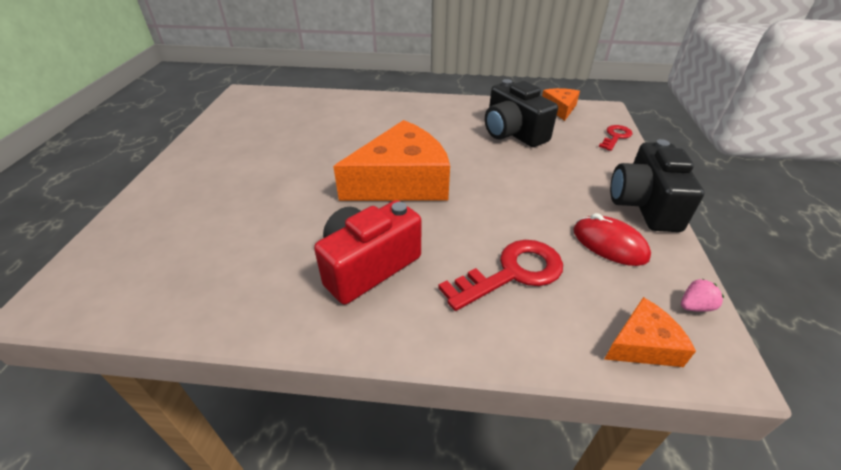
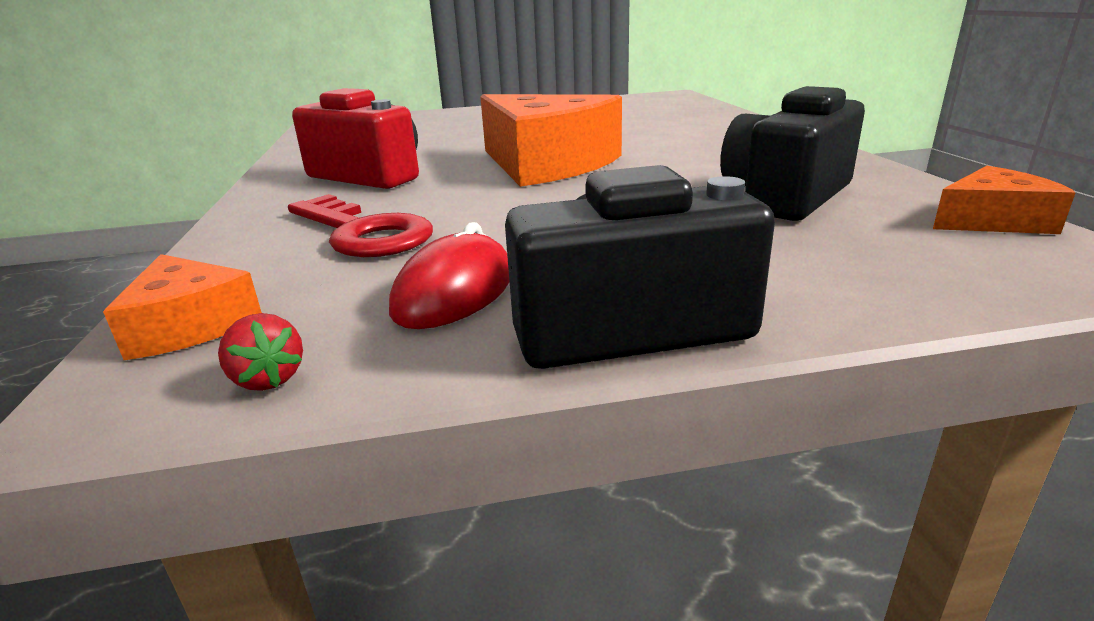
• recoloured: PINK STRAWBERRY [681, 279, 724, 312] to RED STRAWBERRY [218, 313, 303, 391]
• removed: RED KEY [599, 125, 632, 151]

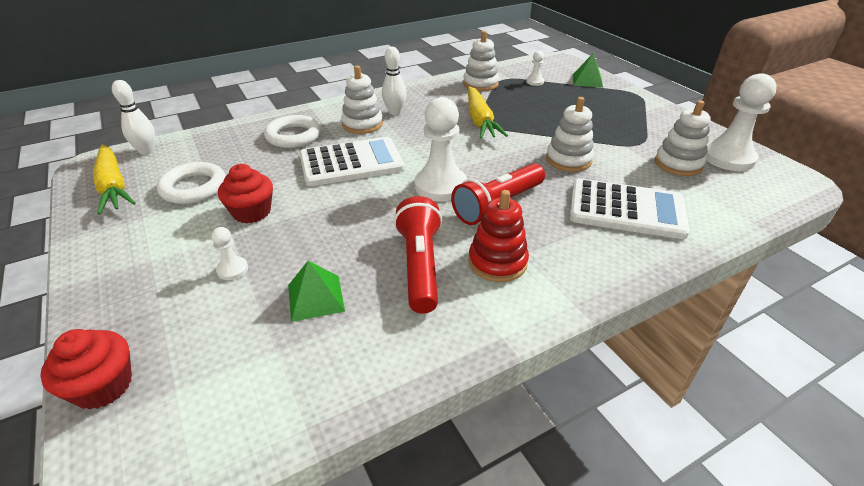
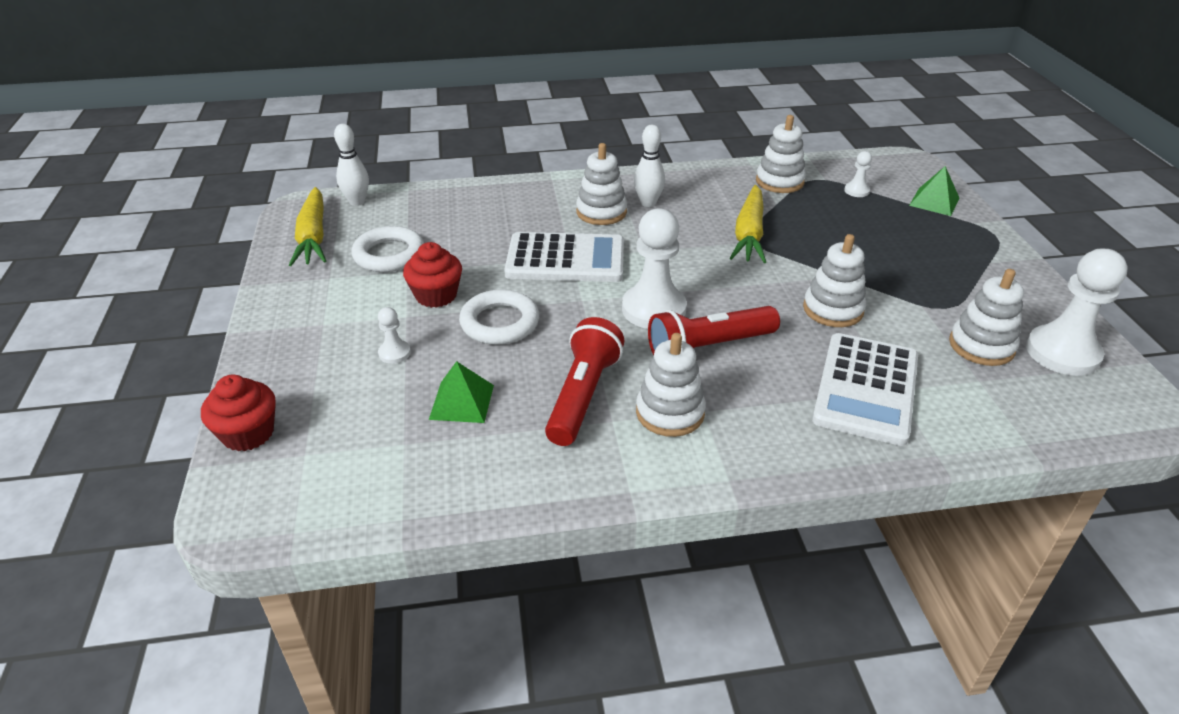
• moved: WHITE RING [264, 115, 321, 148] to [459, 289, 539, 345]
• recoloured: RED STACKING TOY [469, 190, 529, 282] to WHITE STACKING TOY [636, 333, 706, 437]
• turned: WHITE CALCULATOR [570, 178, 690, 239] = [812, 333, 918, 446] 75 degrees clockwise

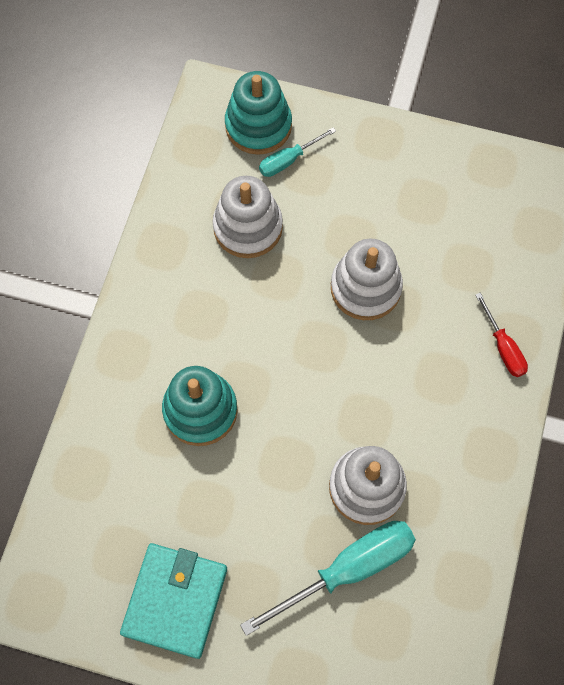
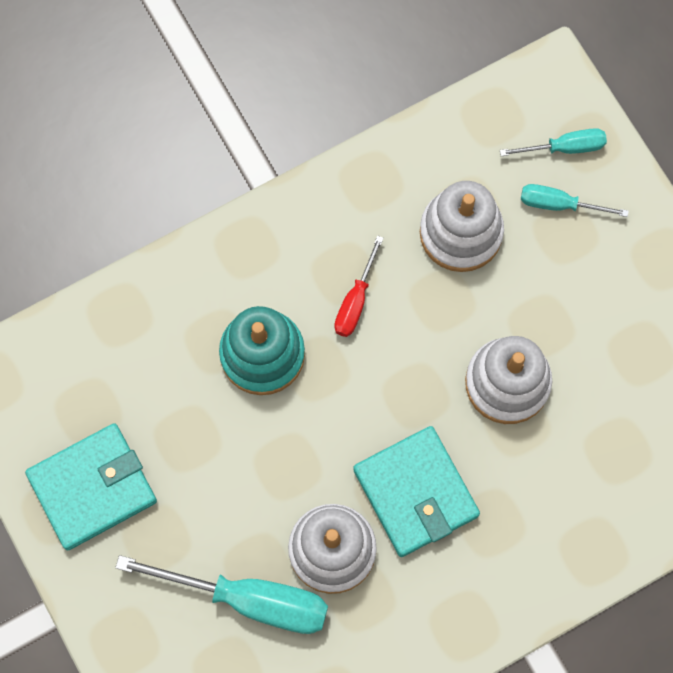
• moved: RED SCREWDRIVER [475, 293, 528, 377] to [334, 235, 384, 337]
• added: TURQUOISE WALLET [353, 426, 480, 557]
• replaced: TURQUOISE STACKING TOY [225, 71, 292, 155] to TURQUOISE SCREWDRIVER [500, 128, 607, 156]

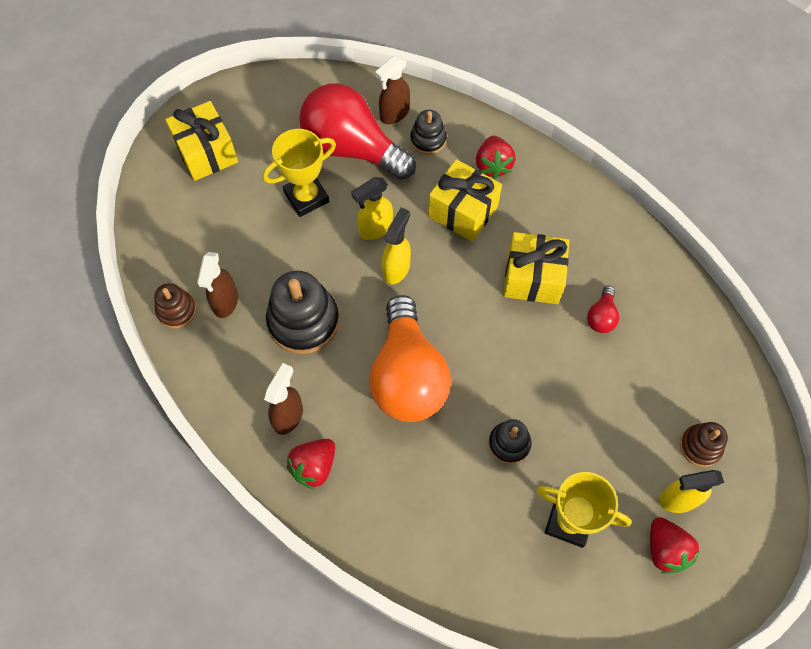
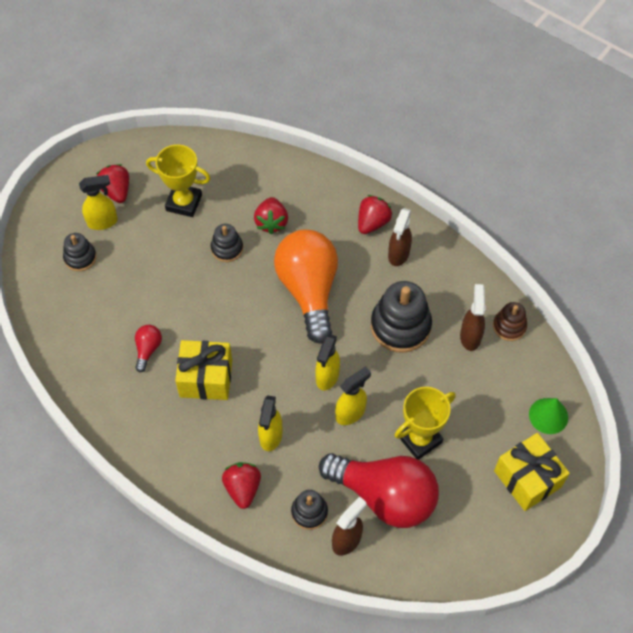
• recoloured: BROWN STACKING TOY [680, 422, 728, 467] to BLACK STACKING TOY [63, 233, 97, 271]
• added: RED STRAWBERRY [254, 197, 288, 234]
• replaced: YELLOW GIFT [428, 159, 502, 242] to YELLOW SPRAY BOTTLE [258, 395, 282, 451]
• added: GREEN CONE [529, 398, 568, 434]

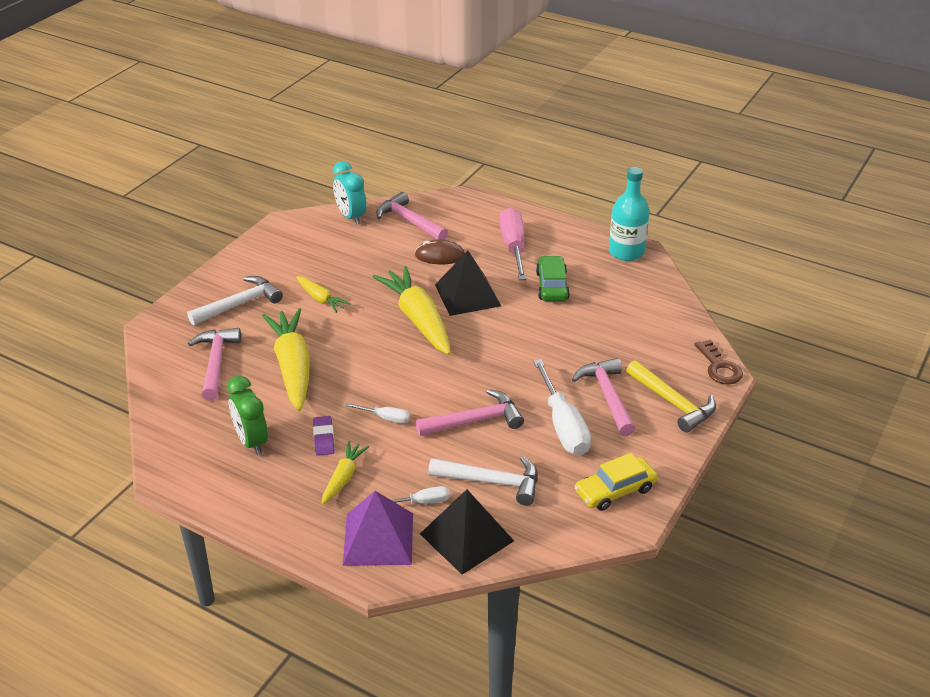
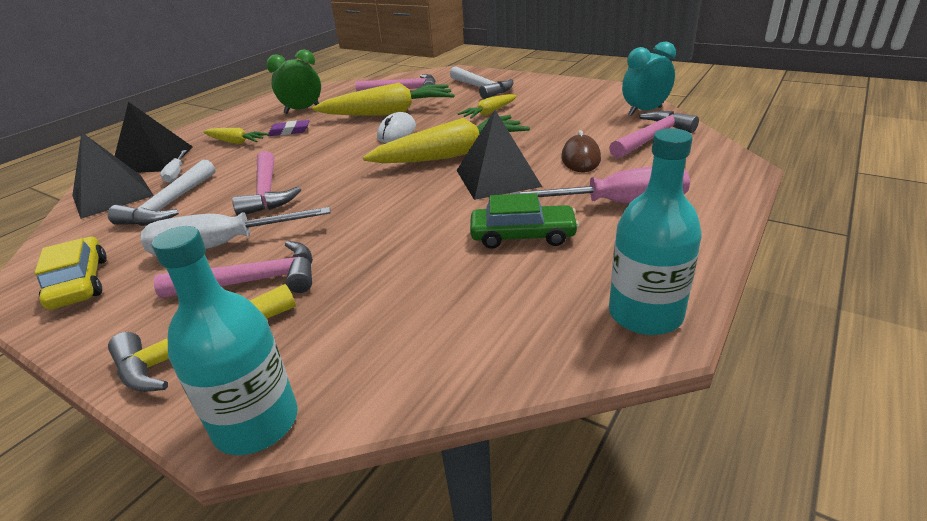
• recoloured: PURPLE PYRAMID [343, 491, 413, 566] to BLACK PYRAMID [115, 102, 193, 173]
• replaced: BROWN KEY [695, 340, 743, 385] to TURQUOISE BOTTLE [152, 226, 298, 455]
• added: WHITE MOUSE [377, 112, 416, 143]
• removed: WHITE SCREWDRIVER [345, 403, 411, 424]

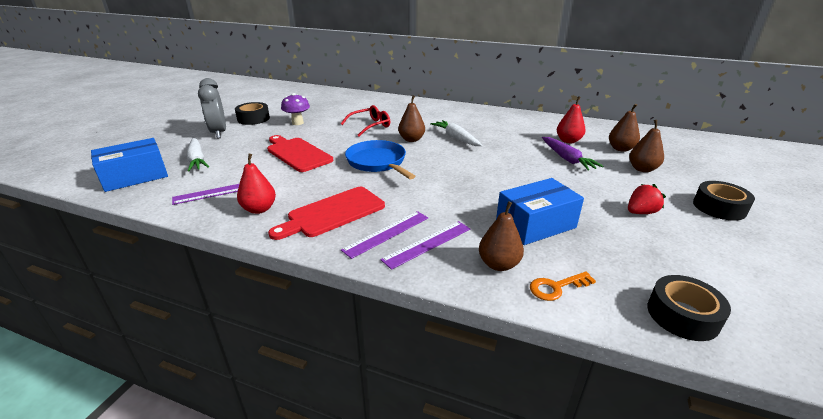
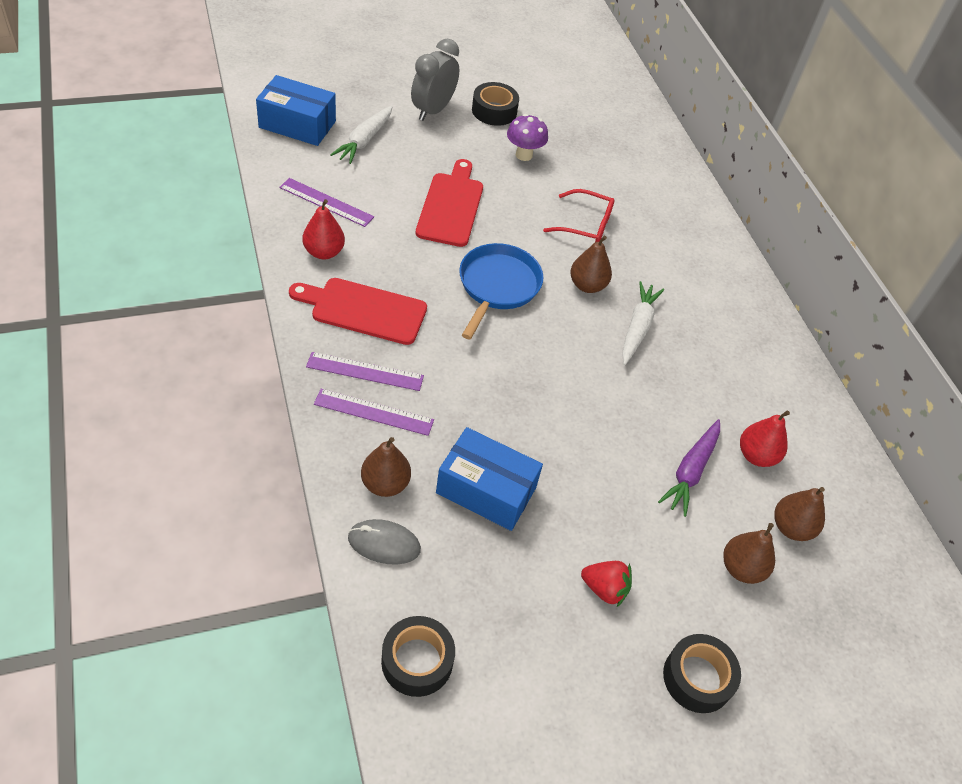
• replaced: ORANGE KEY [530, 271, 596, 301] to GREY MOUSE [348, 519, 421, 565]

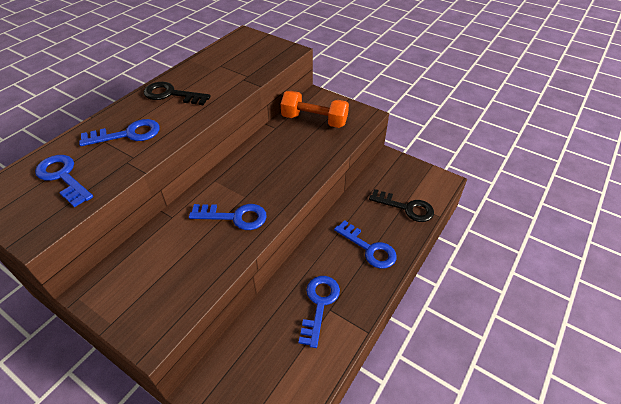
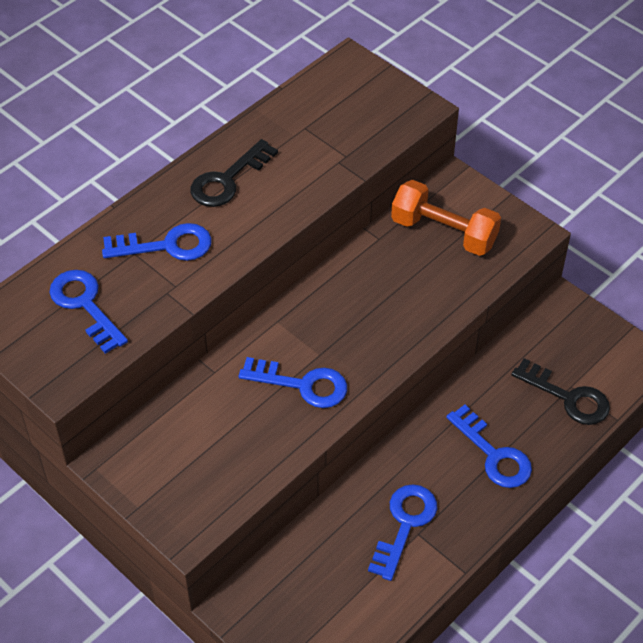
• turned: BLACK KEY [144, 82, 211, 105] = [190, 139, 278, 207] 75 degrees counterclockwise

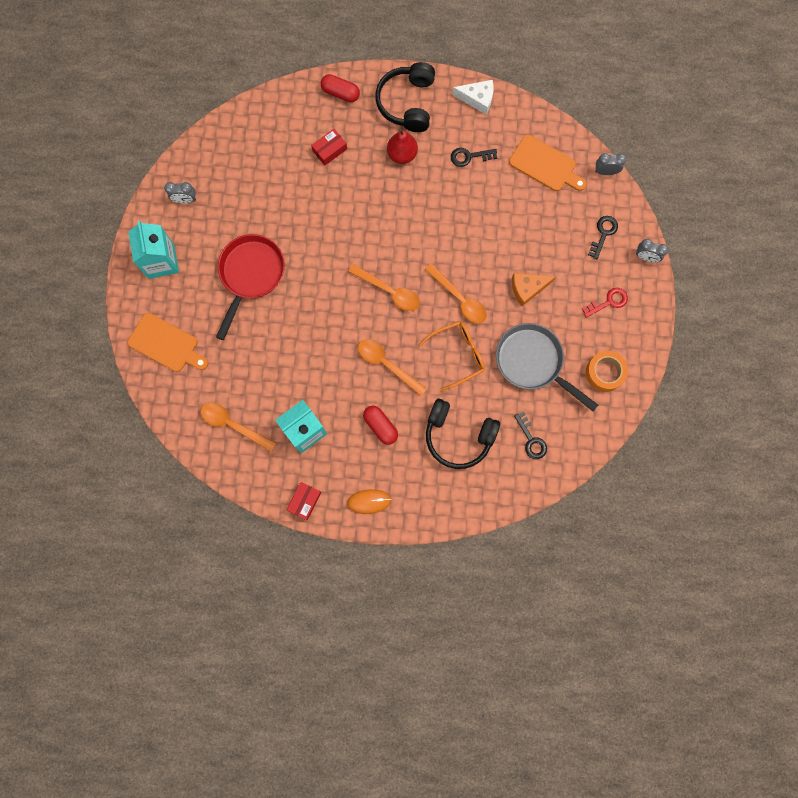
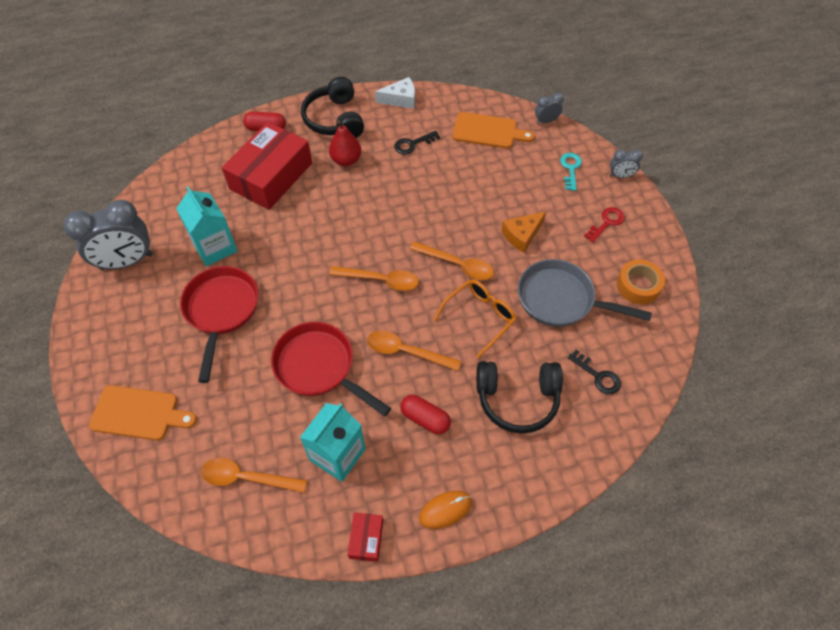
• resized: GREY CLOCK [164, 182, 196, 203] = [63, 200, 153, 270] x2.13
• moved: TURQUOISE CARTON [128, 221, 179, 279] to [176, 186, 238, 266]
• resized: RED BOX [311, 129, 347, 166] = [222, 122, 312, 210] x2.34
• added: RED PAN [271, 322, 391, 416]
• recoloured: BLACK KEY [588, 216, 618, 259] to TURQUOISE KEY [560, 153, 582, 191]

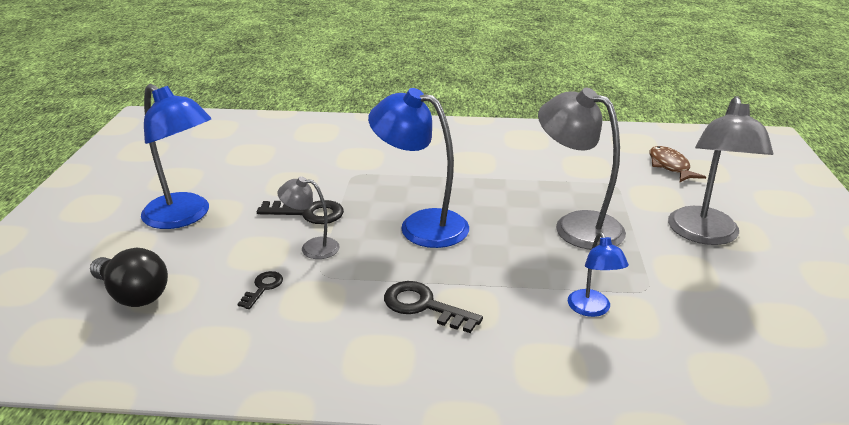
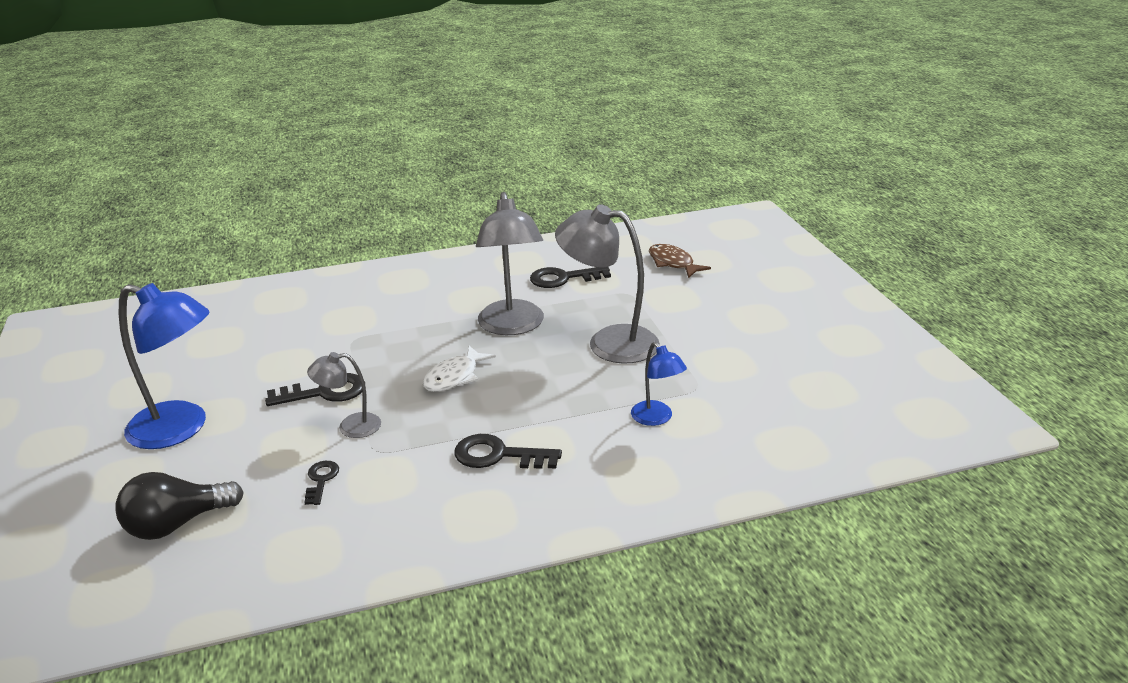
• turned: BLACK LIGHT BULB [90, 248, 168, 307] = [116, 472, 244, 540] 135 degrees clockwise
• replaced: BLUE LAMP [368, 88, 469, 248] to WHITE FISH [423, 346, 496, 392]
• moved: GREY LAMP [668, 96, 773, 245] to [476, 192, 544, 335]
• added: BLACK KEY [530, 267, 611, 288]

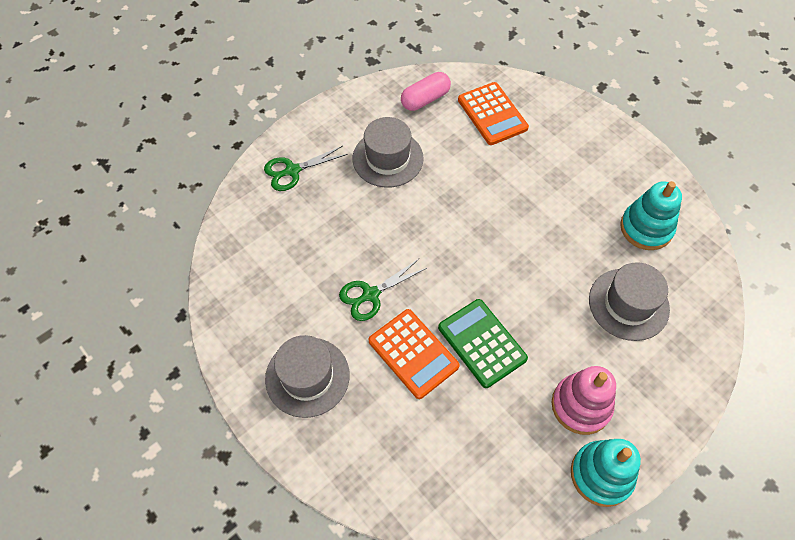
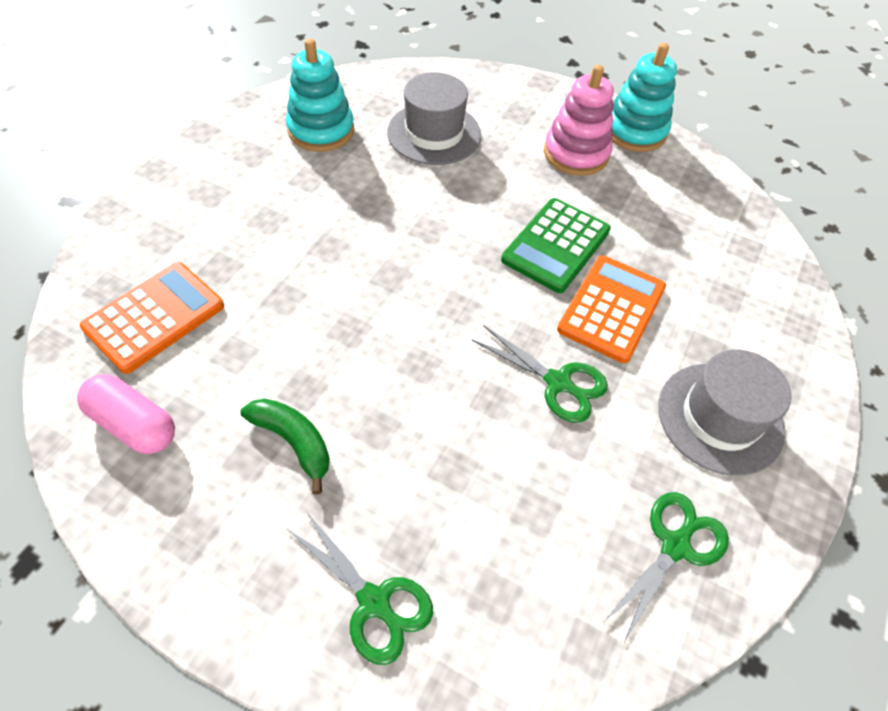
• replaced: GREY HAT [353, 117, 424, 188] to GREEN BANANA [240, 398, 330, 494]
• added: GREEN SCISSORS [605, 492, 729, 643]

